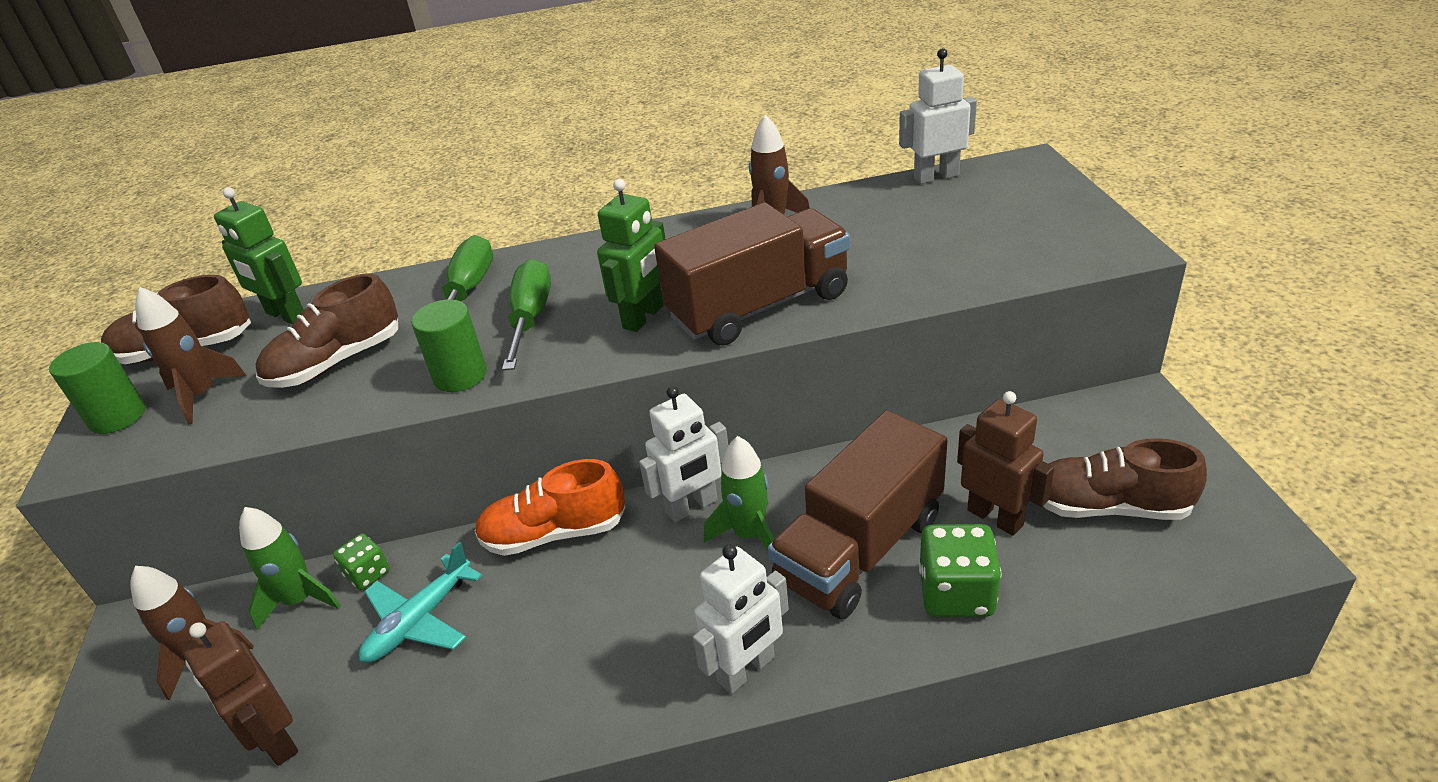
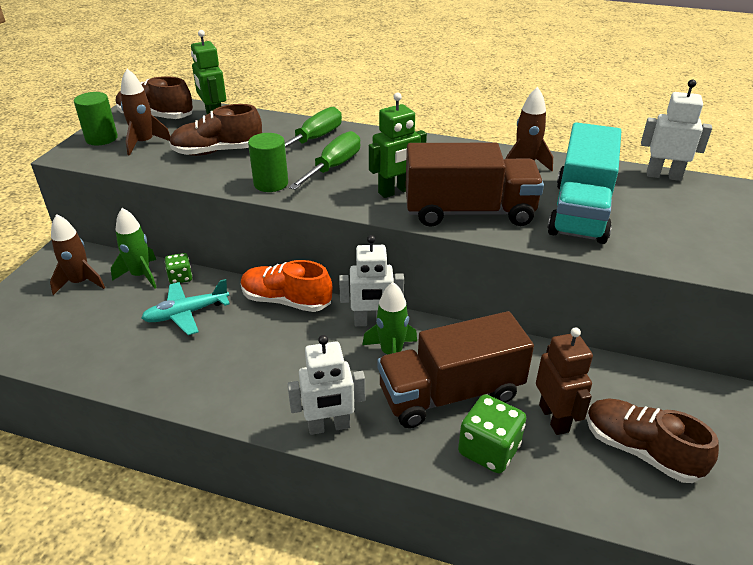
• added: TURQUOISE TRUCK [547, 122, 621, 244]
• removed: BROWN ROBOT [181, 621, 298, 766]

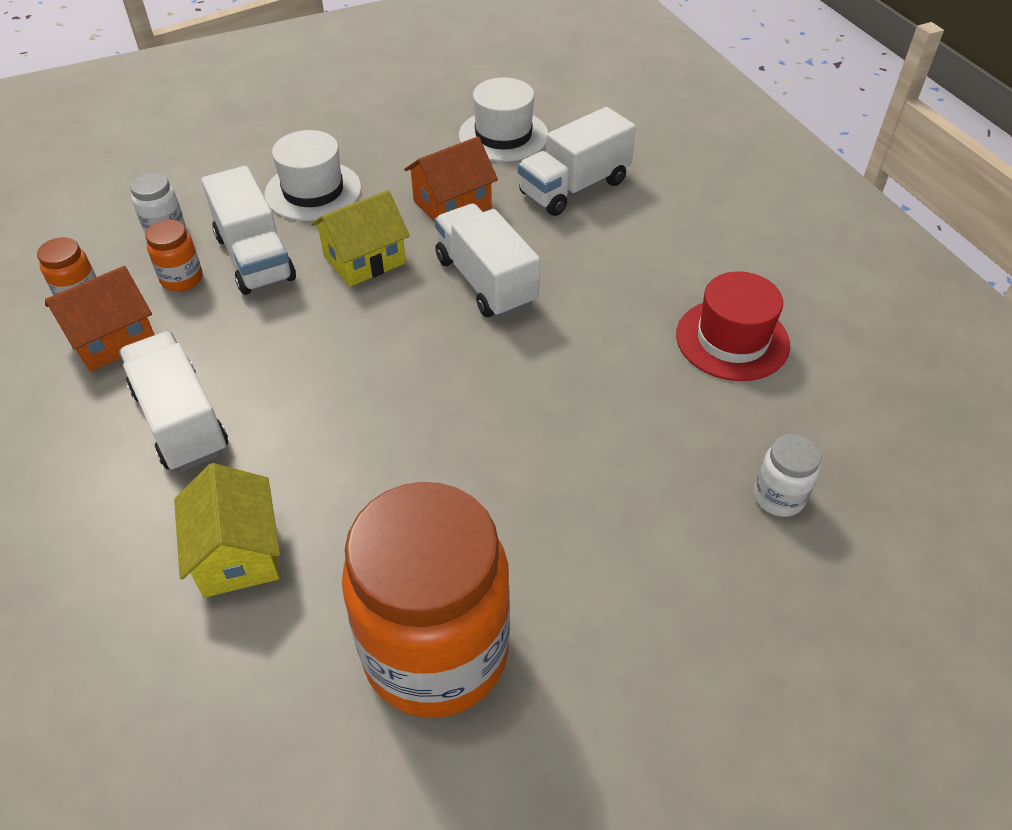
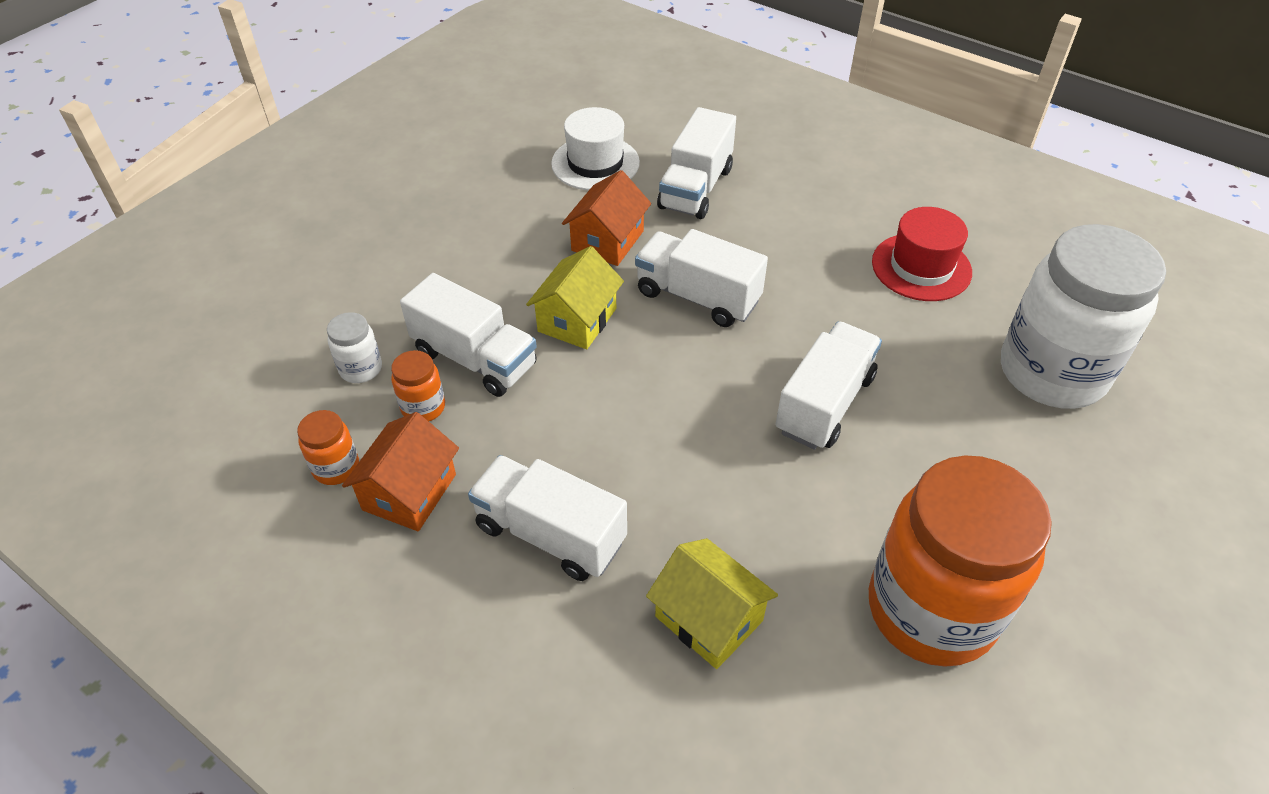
• added: WHITE TRUCK [775, 322, 882, 450]
• resized: WHITE JAR [754, 434, 821, 517] = [1001, 224, 1166, 409] x2.47
• removed: WHITE HAT [265, 130, 362, 221]

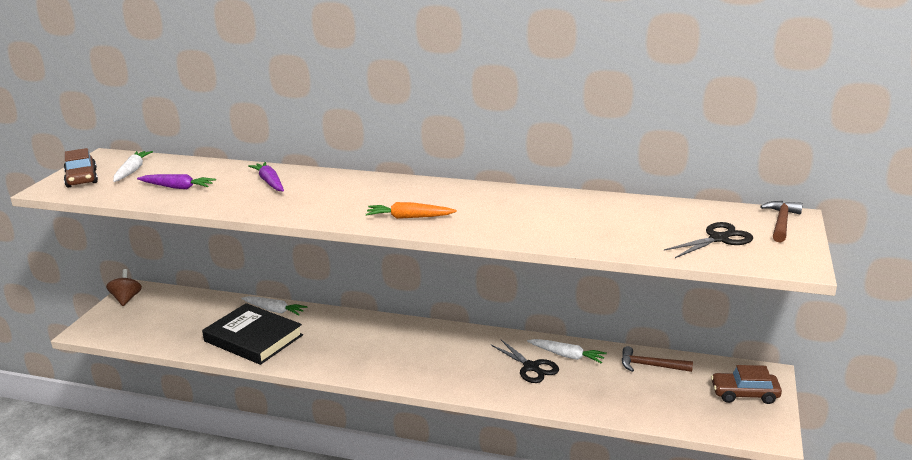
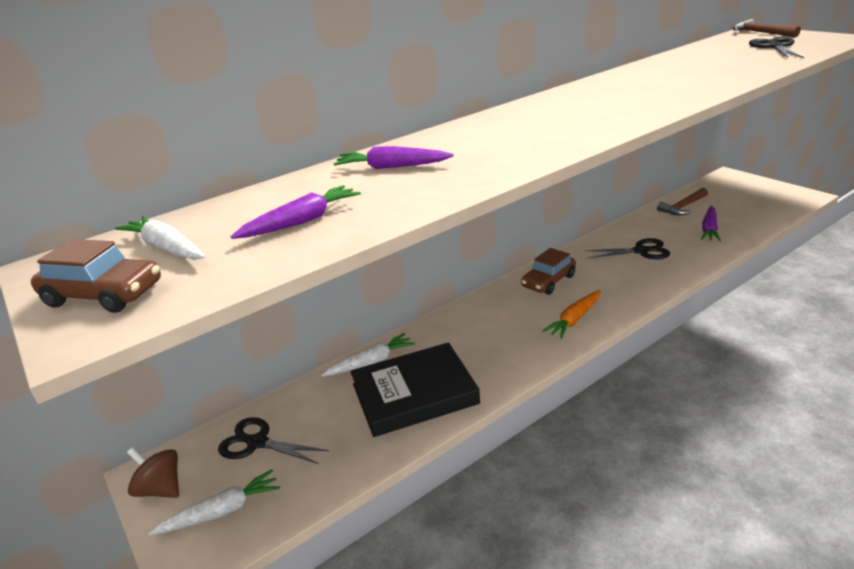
• moved: WHITE CARROT [527, 339, 607, 363] to [148, 469, 280, 536]
• added: BLACK SCISSORS [218, 417, 329, 464]
• moved: BROWN CAR [711, 365, 782, 404] to [521, 248, 576, 295]
• moved: ORANGE CARROT [366, 202, 457, 219] to [542, 290, 601, 339]
• added: PURPLE CARROT [701, 206, 721, 241]

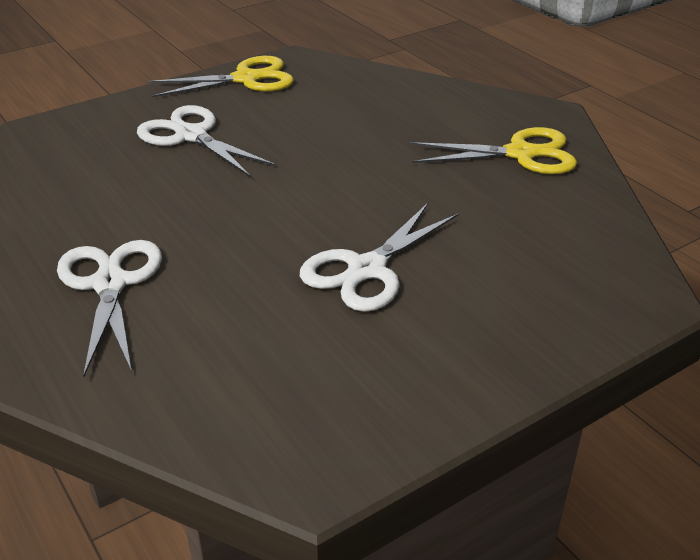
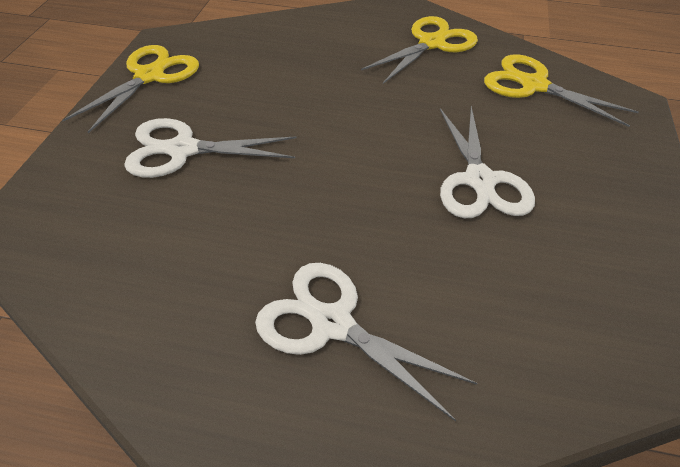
• added: YELLOW SCISSORS [484, 54, 639, 127]

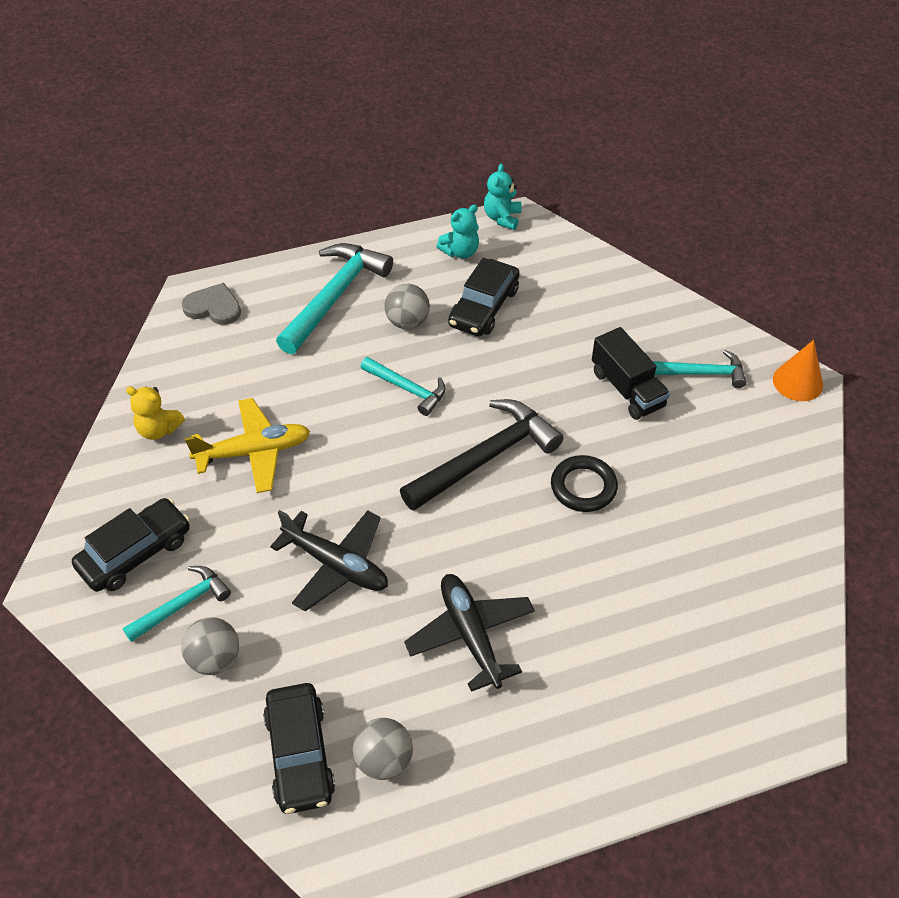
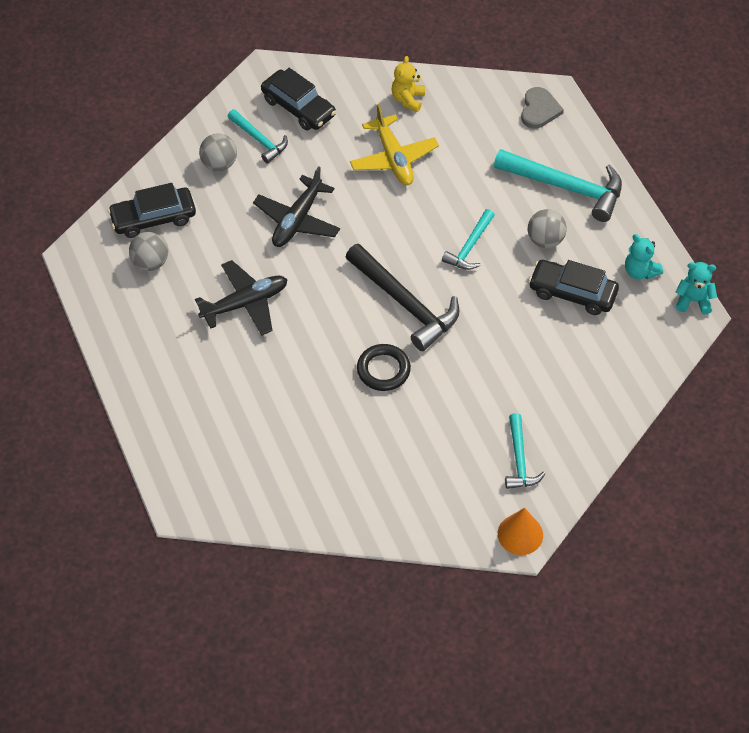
• removed: BLACK TRUCK [592, 327, 670, 420]

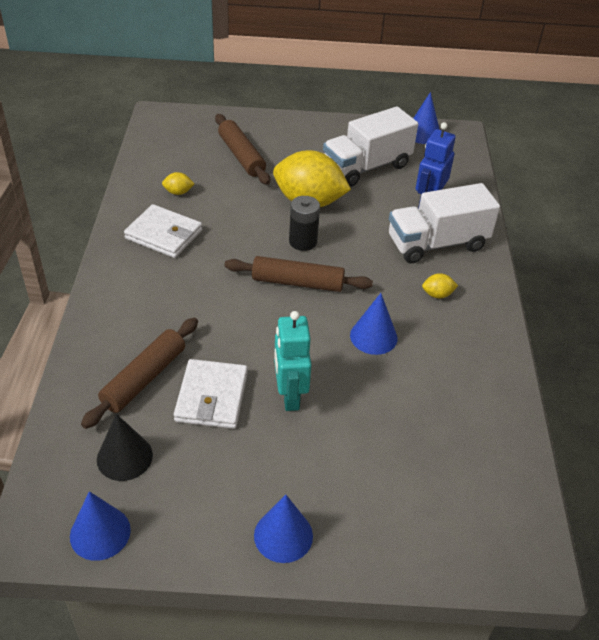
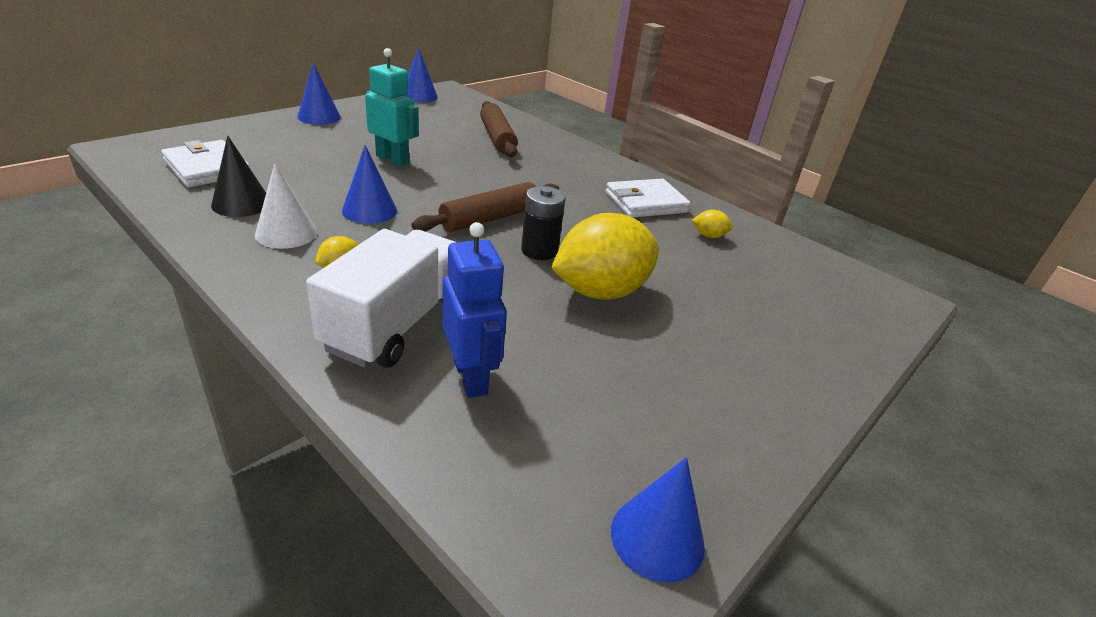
• moved: WHITE WALLET [174, 359, 248, 429] to [161, 140, 250, 187]
• moved: BLACK CONE [97, 414, 153, 481] to [211, 136, 266, 217]
• added: WHITE CONE [255, 163, 317, 249]
• turned: YELLOW LEMON [162, 172, 194, 195] = [692, 209, 733, 238] 60 degrees clockwise
• removed: BROWN ROLLING PIN [215, 114, 270, 185]
• removed: WHITE TRUCK [323, 106, 418, 187]

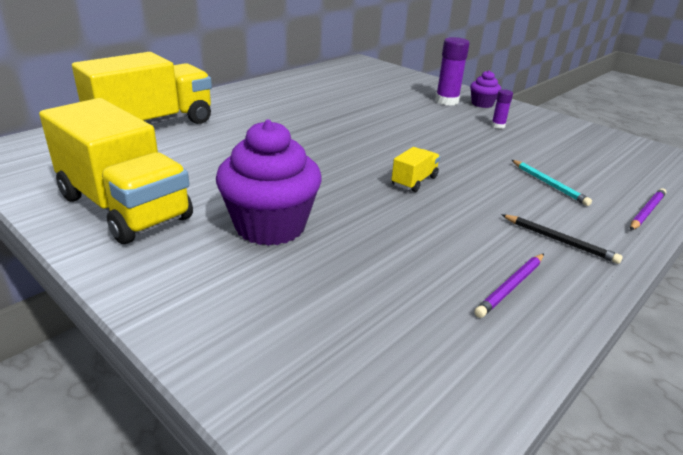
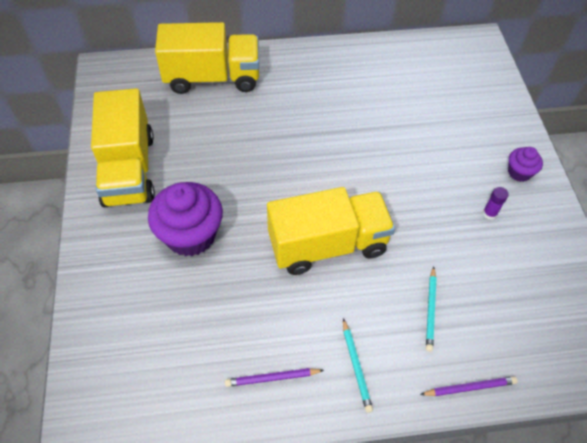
• resized: YELLOW TRUCK [391, 147, 440, 192] = [267, 187, 395, 275] x2.38
• recoloured: BLACK PENCIL [501, 214, 623, 264] to TURQUOISE PENCIL [343, 318, 373, 413]
• removed: PURPLE GLUE STICK [435, 37, 470, 106]

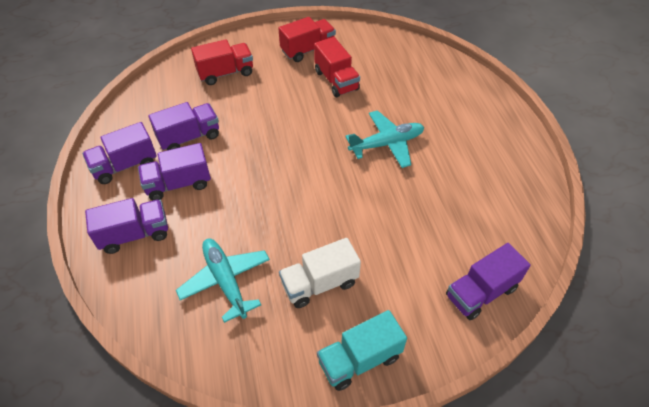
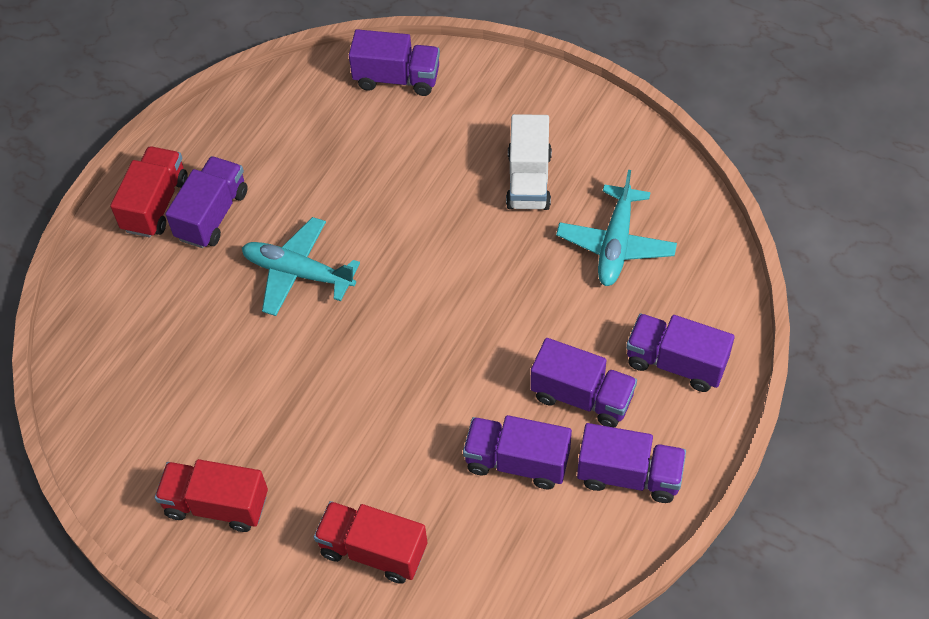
• moved: RED TRUCK [314, 37, 360, 97] to [110, 146, 188, 238]
• added: PURPLE TRUCK [165, 156, 248, 248]
• turned: WHITE TRUCK [279, 238, 361, 308] = [506, 114, 552, 210] 75 degrees clockwise
• removed: TURQUOISE TRUCK [317, 310, 407, 391]

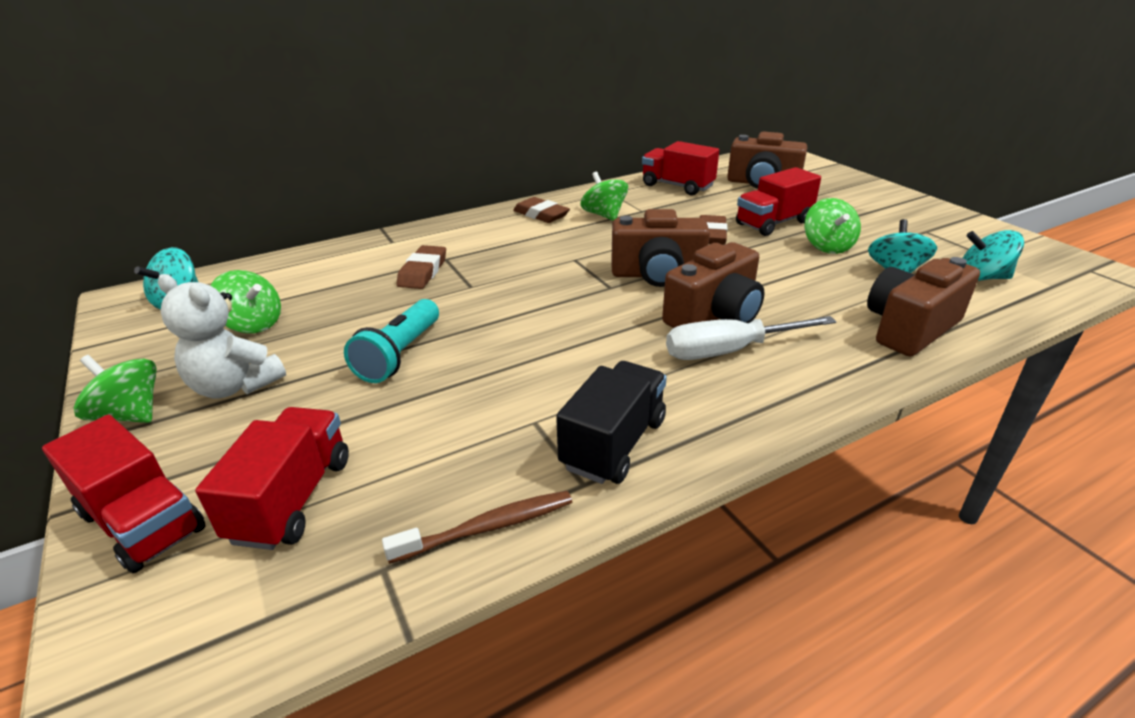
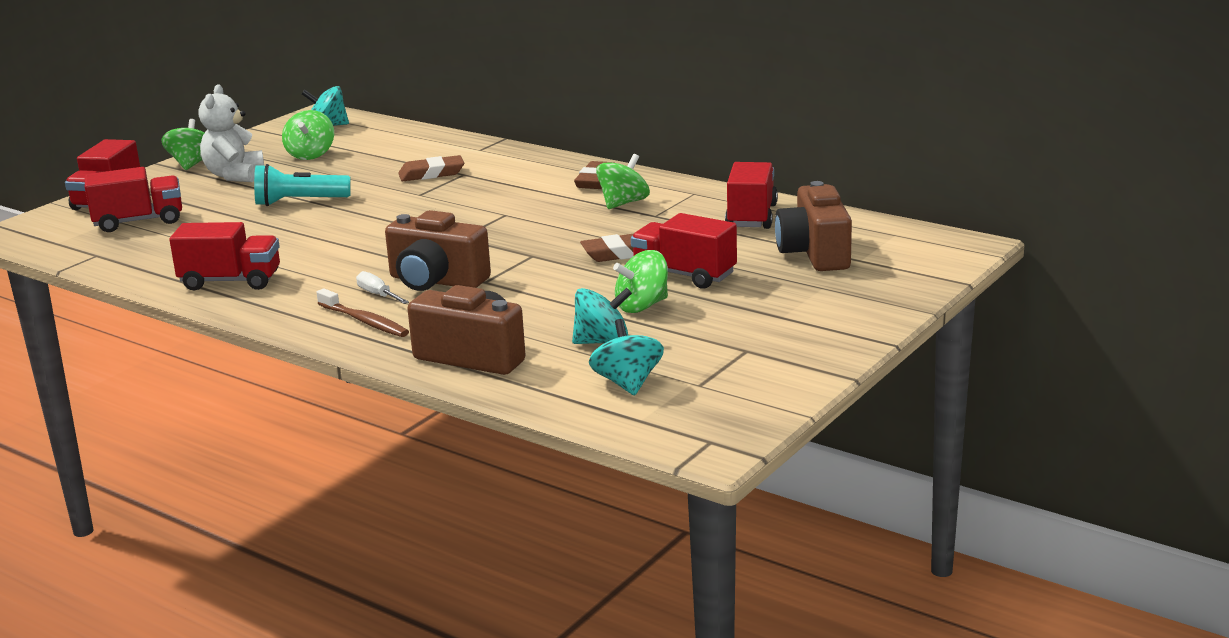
• recoloured: BLACK TRUCK [556, 361, 667, 484] to RED TRUCK [169, 222, 280, 290]
• moved: BROWN TOOTHBRUSH [382, 491, 572, 564] to [317, 288, 409, 337]
• resized: WHITE SCREWDRIVER [666, 316, 836, 360] = [356, 271, 409, 304] x0.53
• removed: BROWN CAMERA [611, 209, 710, 287]

